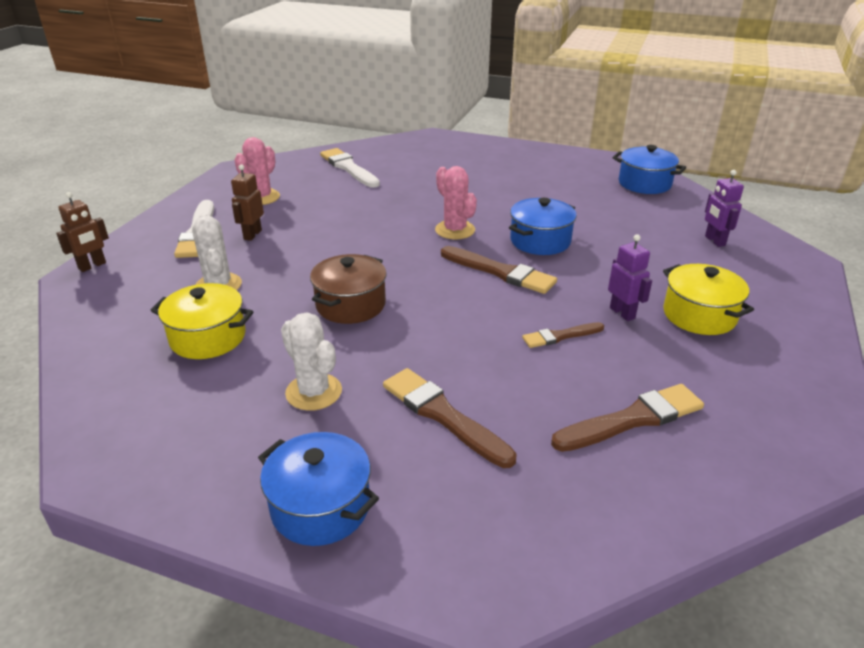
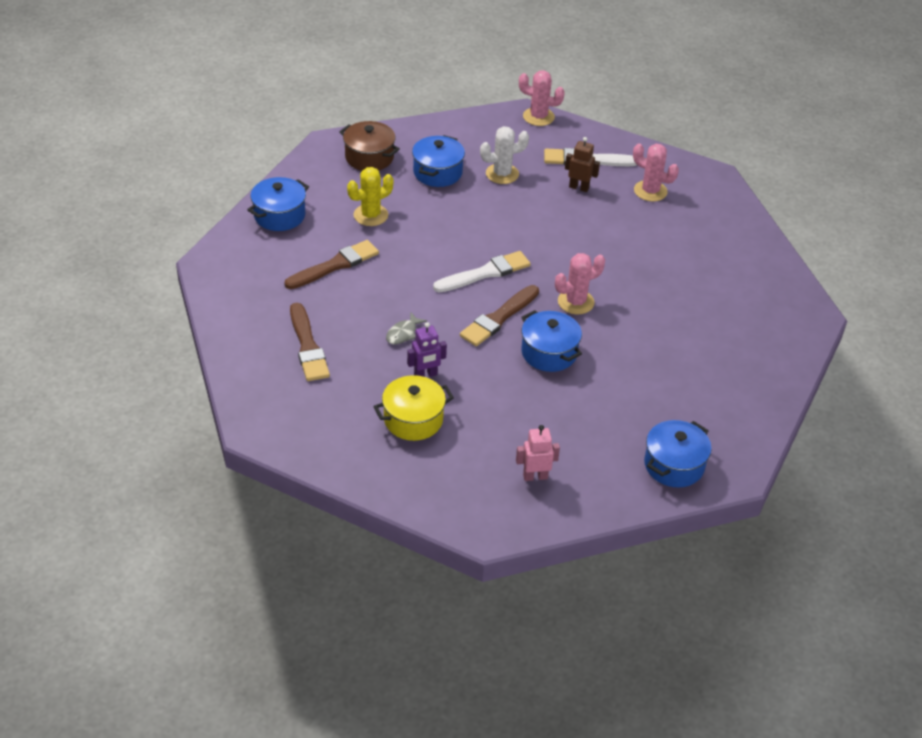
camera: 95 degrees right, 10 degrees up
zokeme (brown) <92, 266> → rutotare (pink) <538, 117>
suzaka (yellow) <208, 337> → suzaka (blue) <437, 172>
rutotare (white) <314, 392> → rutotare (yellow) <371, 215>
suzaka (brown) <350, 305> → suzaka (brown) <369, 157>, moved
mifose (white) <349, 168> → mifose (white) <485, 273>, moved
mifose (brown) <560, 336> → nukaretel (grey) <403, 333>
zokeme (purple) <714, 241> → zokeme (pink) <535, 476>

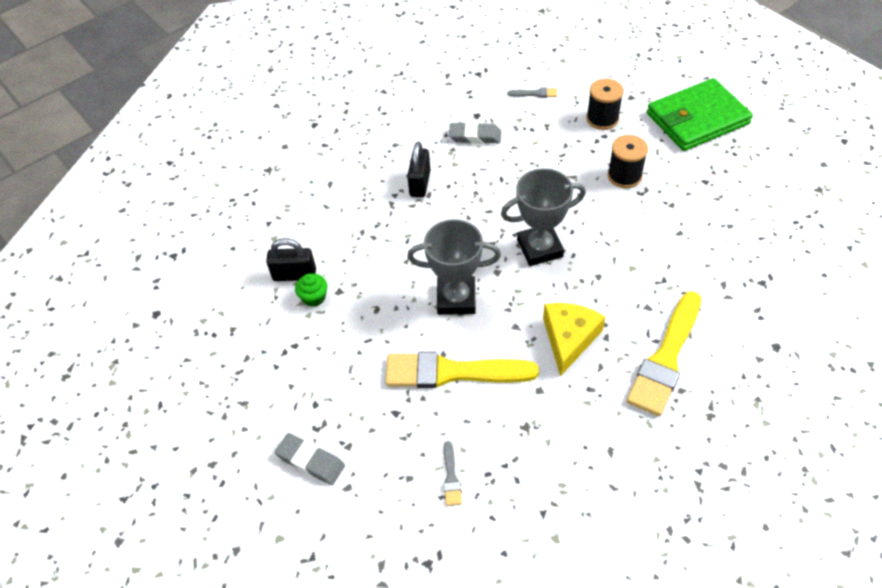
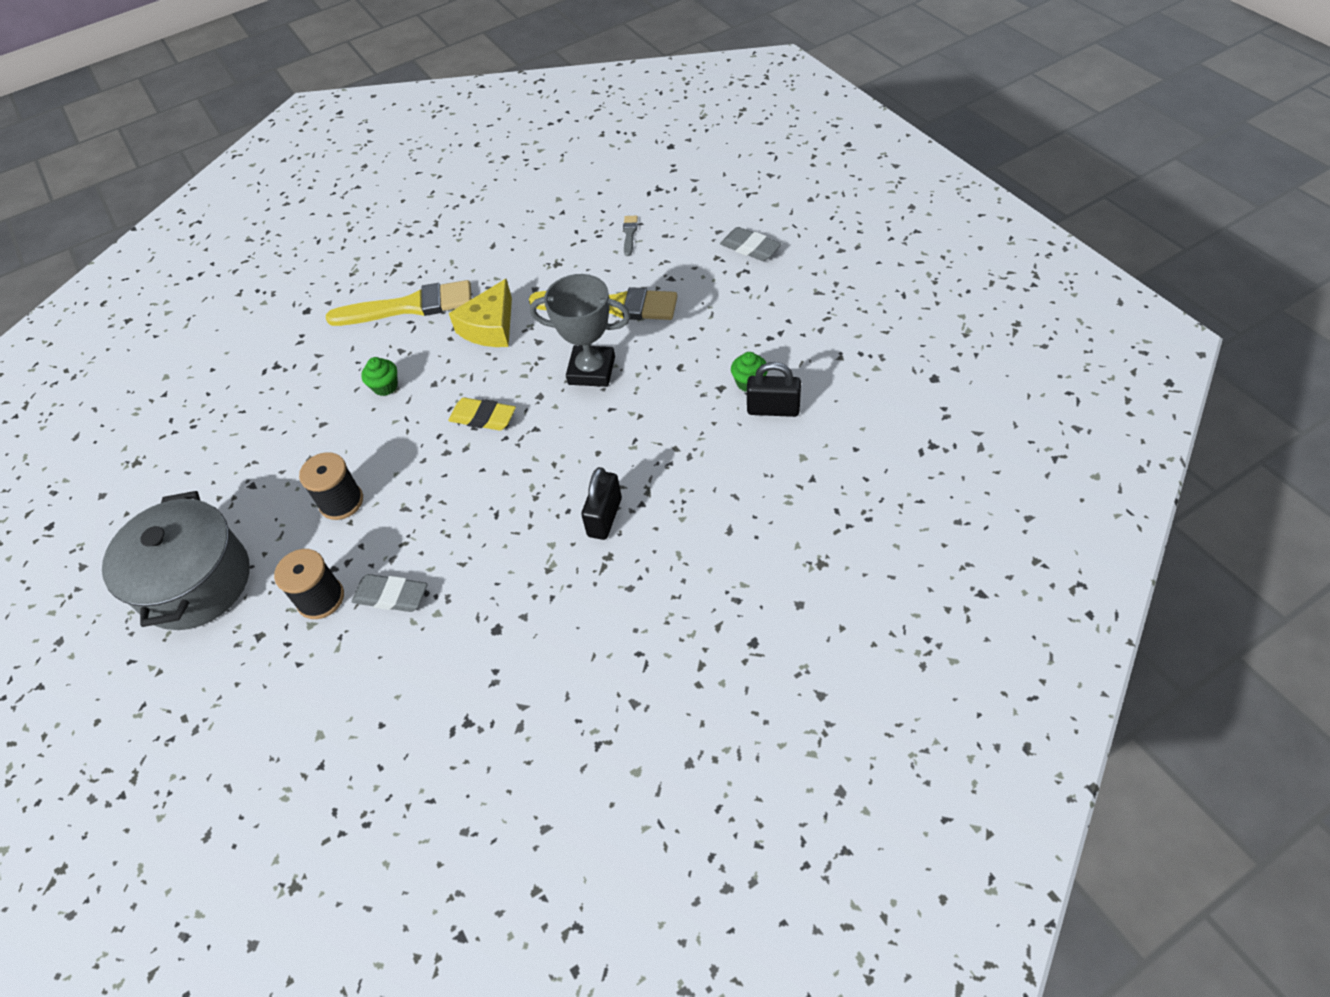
camera: 170 degrees left, 0 degrees up
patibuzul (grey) <475, 136> → patibuzul (grey) <391, 596>, moved
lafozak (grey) <539, 248> → patibuzul (yellow) <483, 418>
mifose (grey) <535, 93> → -
mifose (yellow) <666, 358> → mifose (yellow) <409, 306>, 45 degrees clockwise
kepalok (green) <697, 119> → suzaka (grey) <196, 582>
- → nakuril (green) <385, 386>

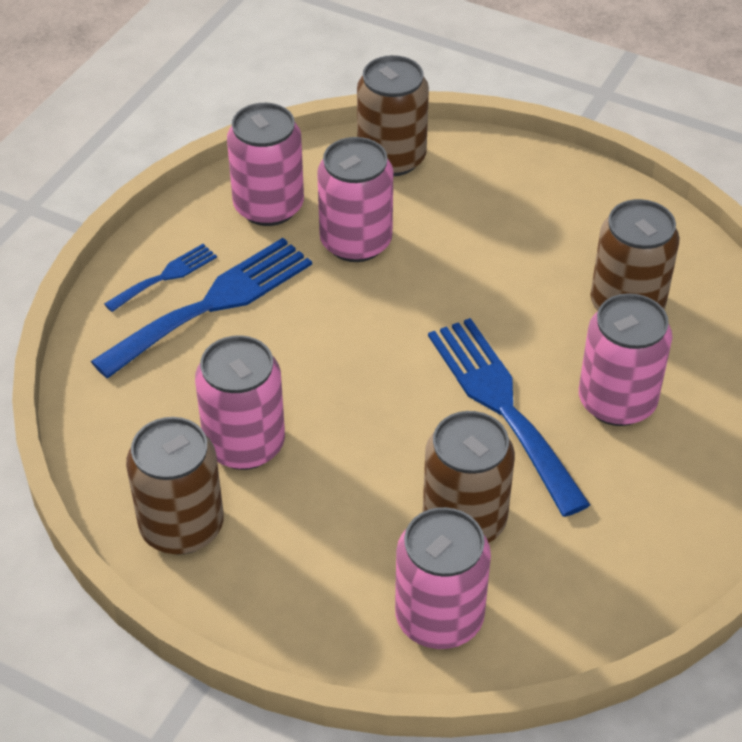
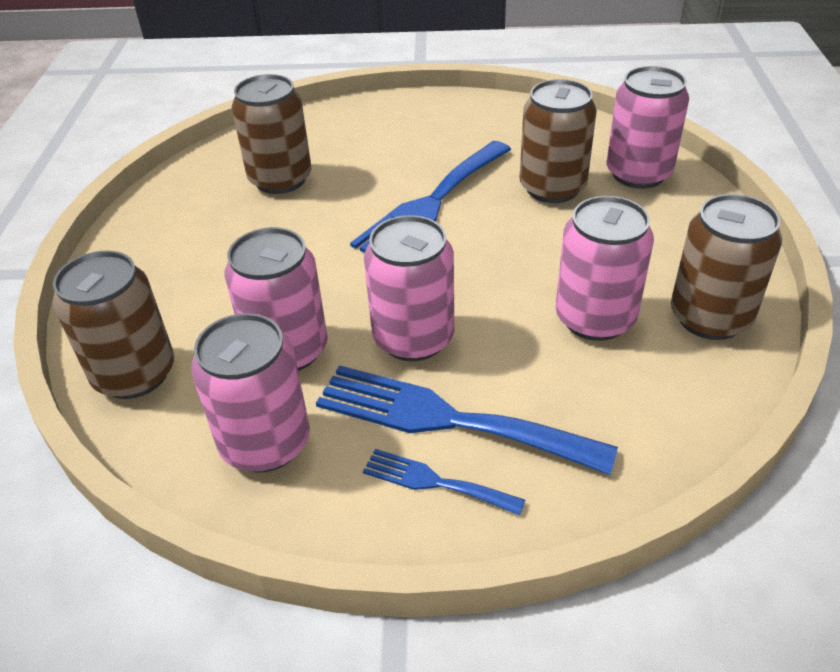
camera: 115 degrees left, 5 degrees down
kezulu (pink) <617, 401> → kezulu (pink) <413, 338>, moved

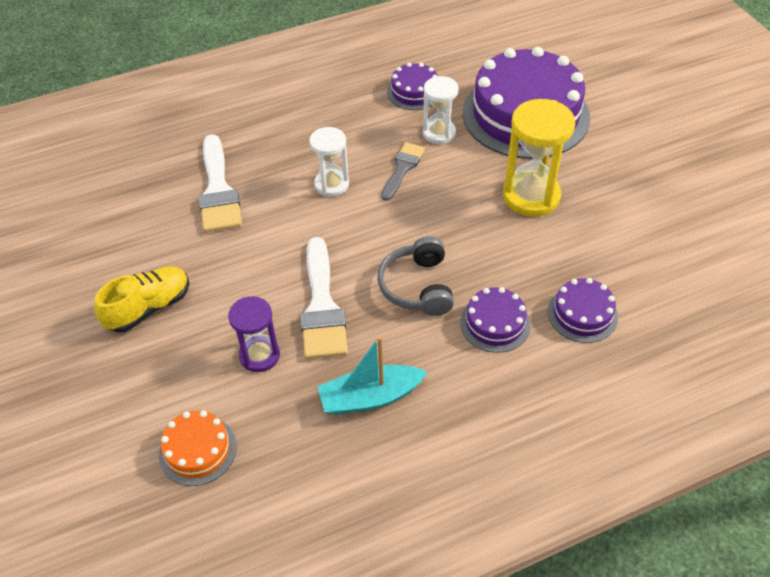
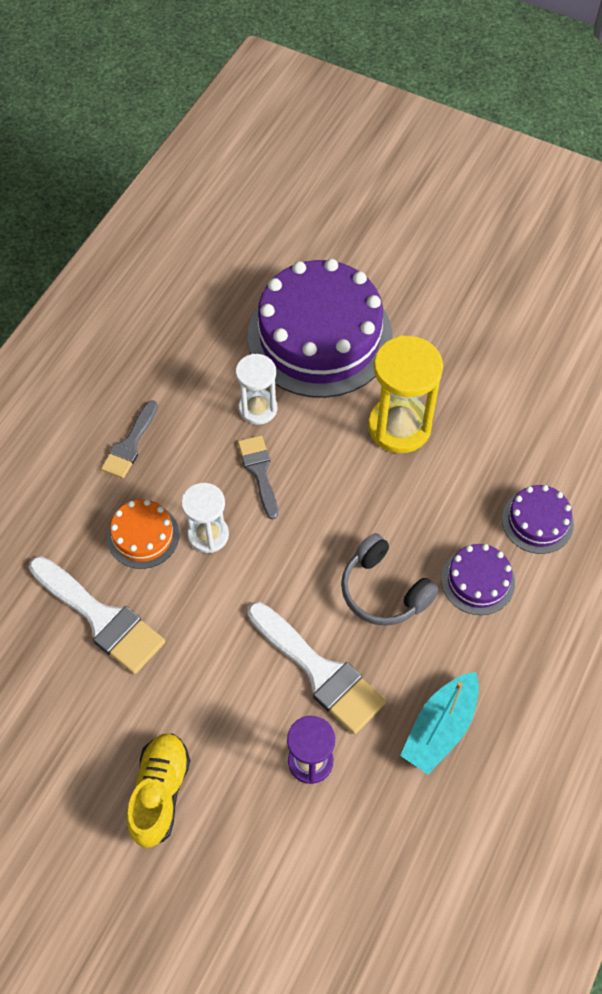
camera: 40 degrees left, 10 degrees up
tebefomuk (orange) <198, 450> → tebefomuk (orange) <143, 536>, moved
tebefomuk (purple) <414, 92> → -
- → mifose (grey) <130, 444>

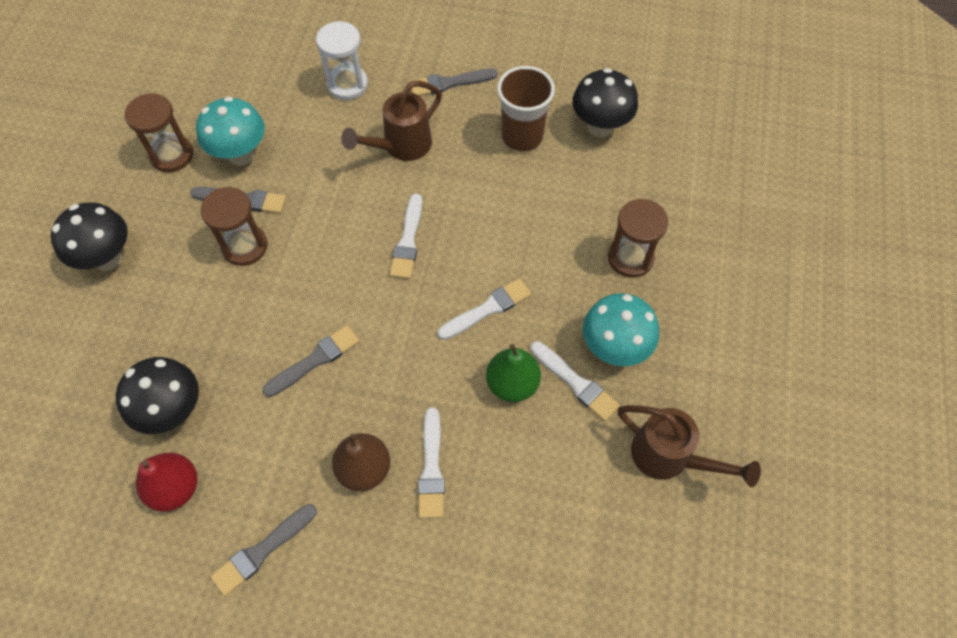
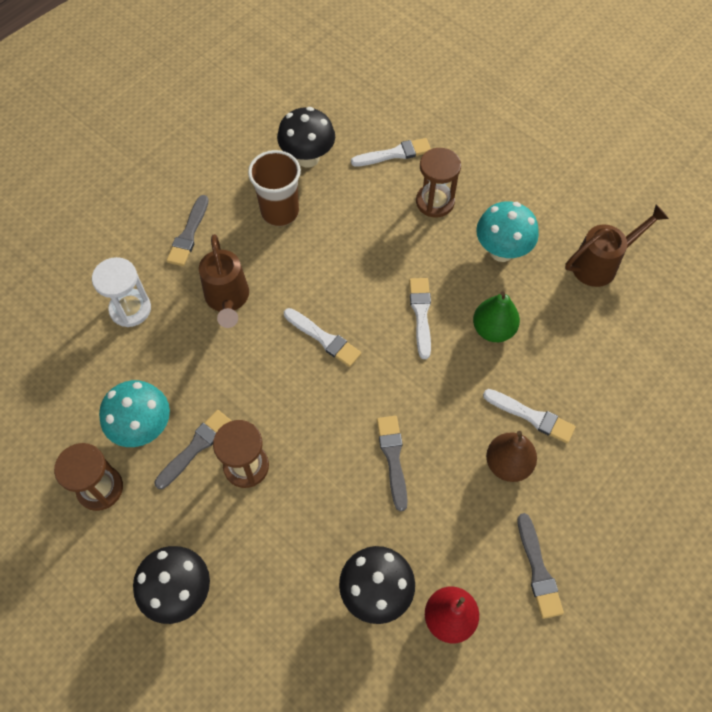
camera: 60 degrees left, 0 degrees up
mifose (white) <576, 383> → mifose (white) <394, 154>, moved

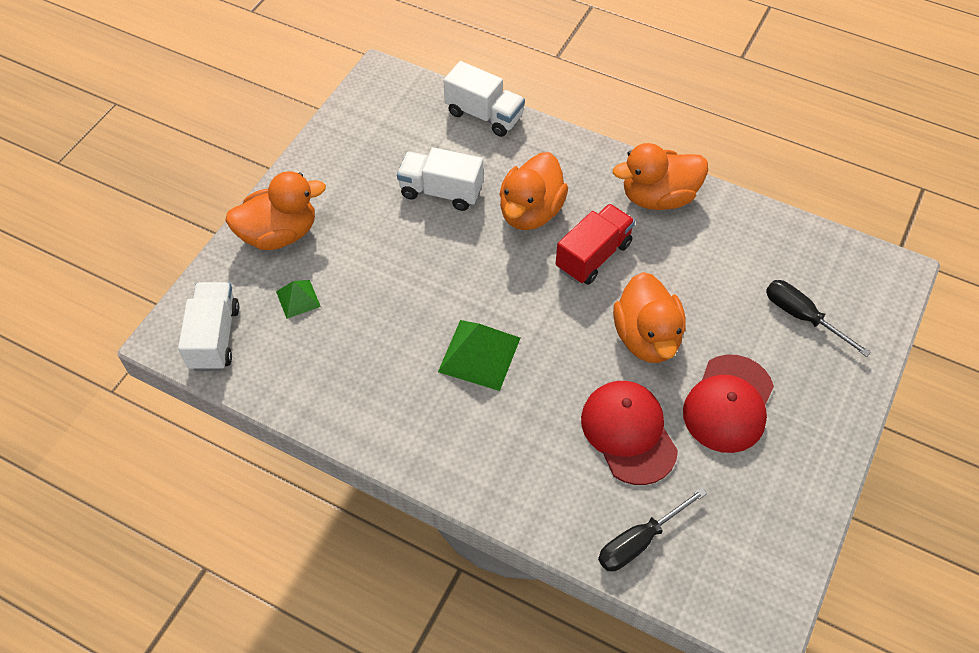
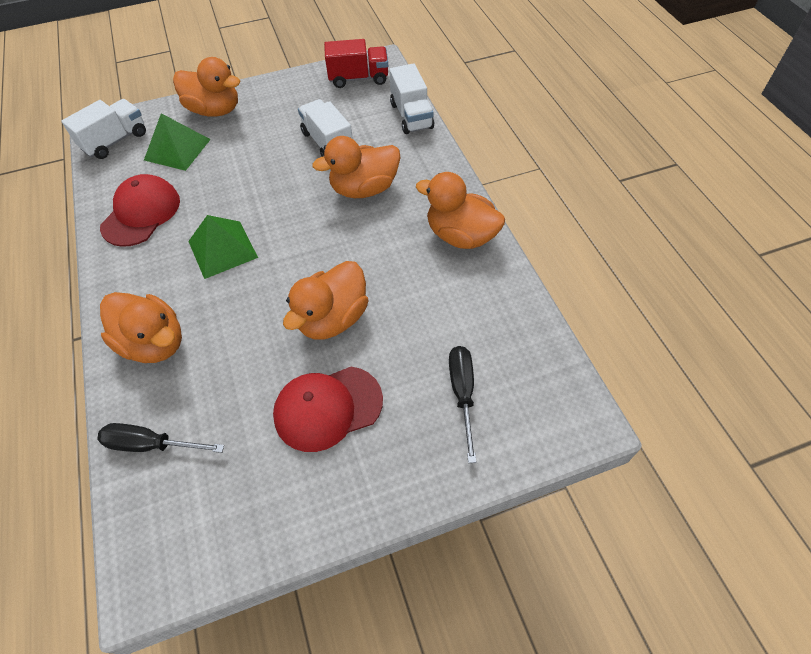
camera: 45 degrees right, 0 degrees up
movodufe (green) <298, 299> → movodufe (green) <177, 149>, x1.76
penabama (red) <593, 256> → penabama (red) <358, 78>, moved
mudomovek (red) <628, 433> → mudomovek (red) <141, 213>, moved
- → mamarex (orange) <154, 343>

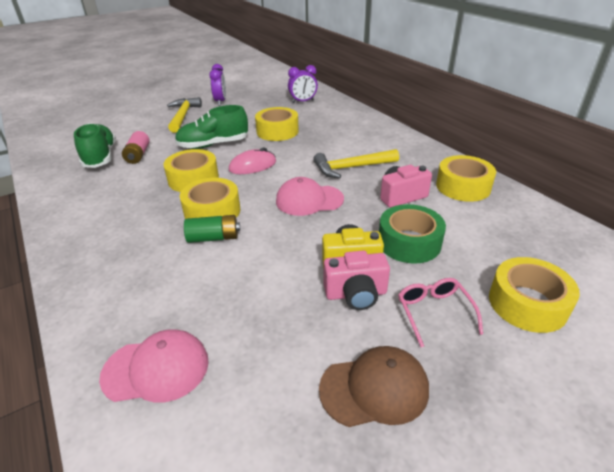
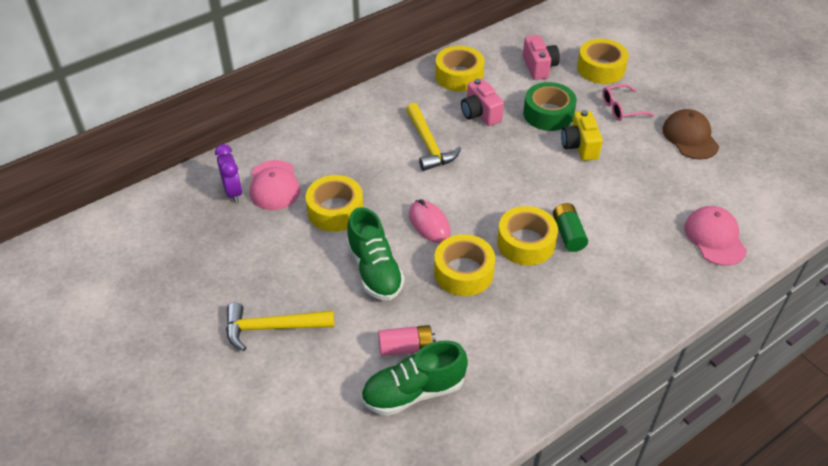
camera: 95 degrees left, 10 degrees up
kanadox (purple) <220, 101> → -
mudomovek (pink) <309, 200> → mudomovek (pink) <274, 185>, moved
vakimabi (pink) <356, 294> → vakimabi (pink) <539, 67>, moved

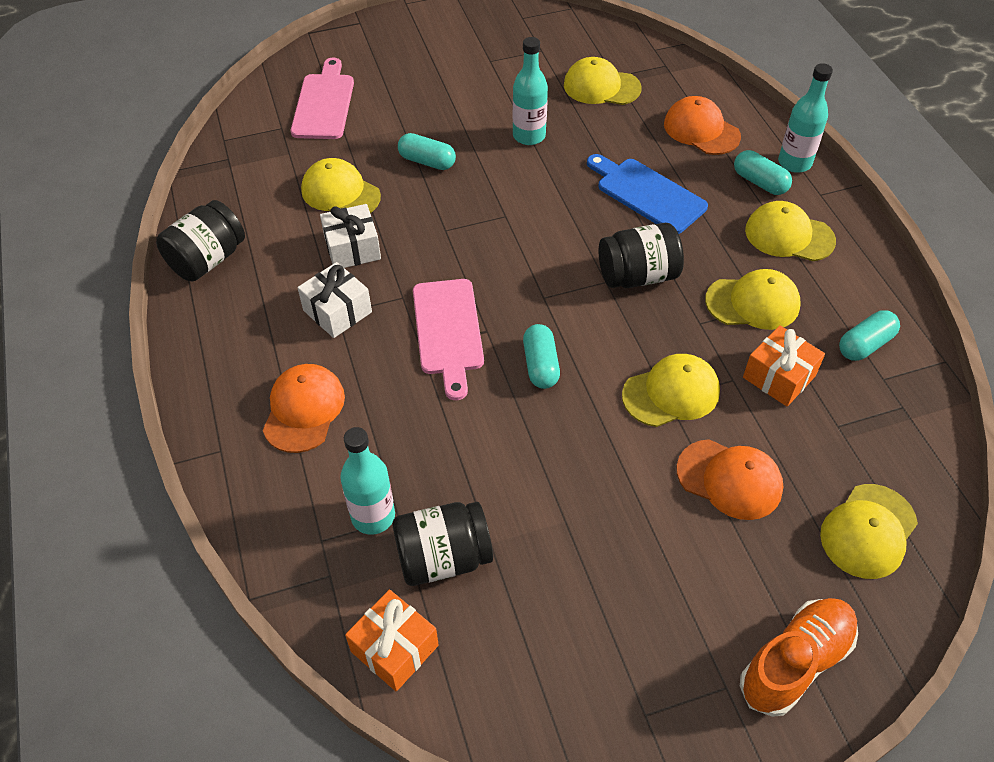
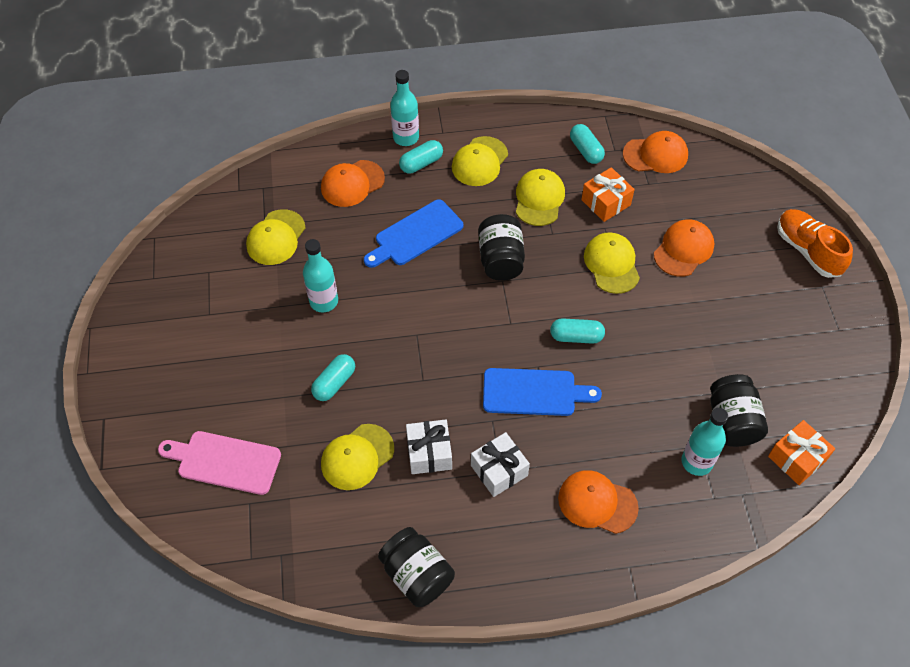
camera: 80 degrees left, 5 degrees up
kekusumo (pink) <448, 331> → kekusumo (blue) <534, 392>
mudomovek (yellow) <868, 531> → -
- → mudomovek (orange) <655, 155>

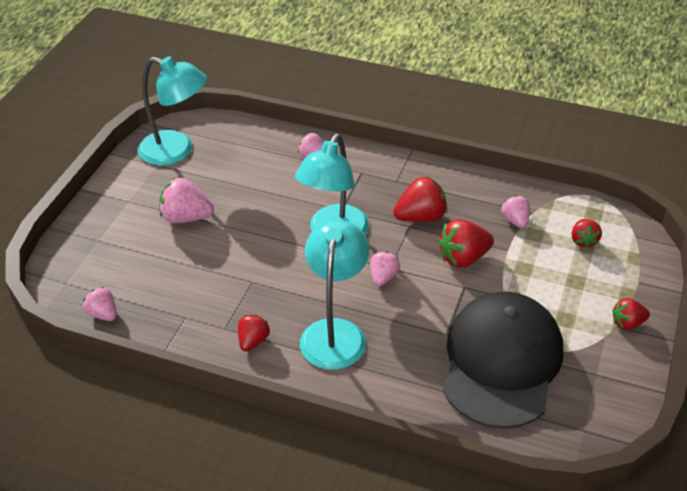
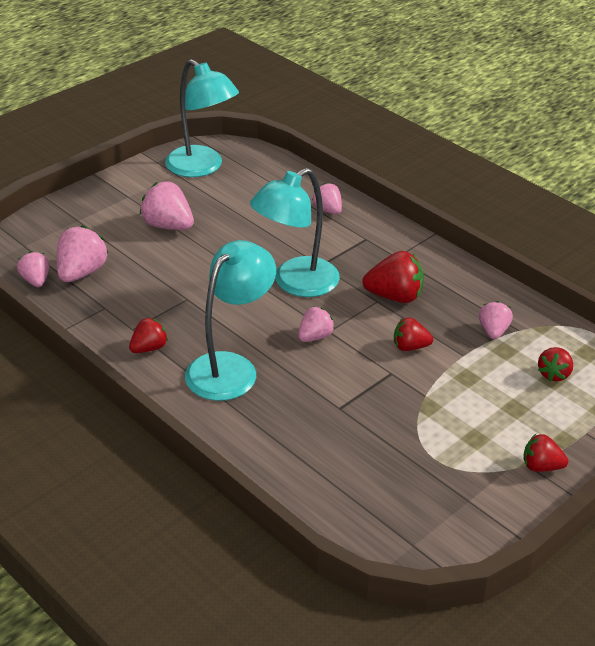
camera: 25 degrees right, 5 degrees down
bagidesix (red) <463, 258> → bagidesix (red) <410, 347>, x0.62
mudomovek (black) <501, 362> → -
- → bagidesix (pink) <81, 273>

